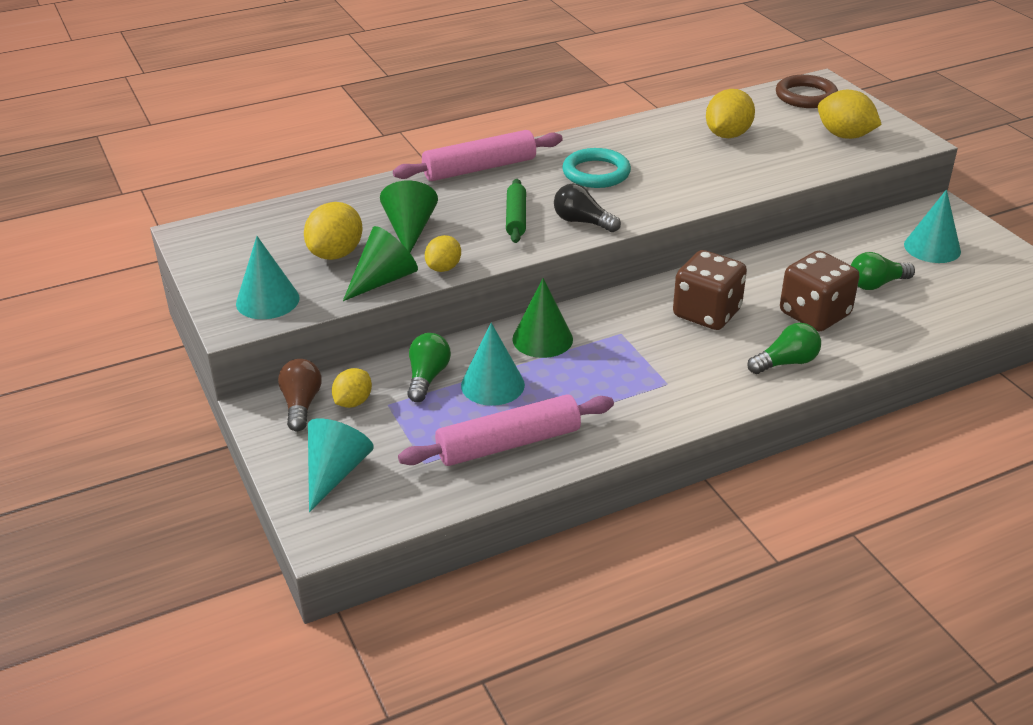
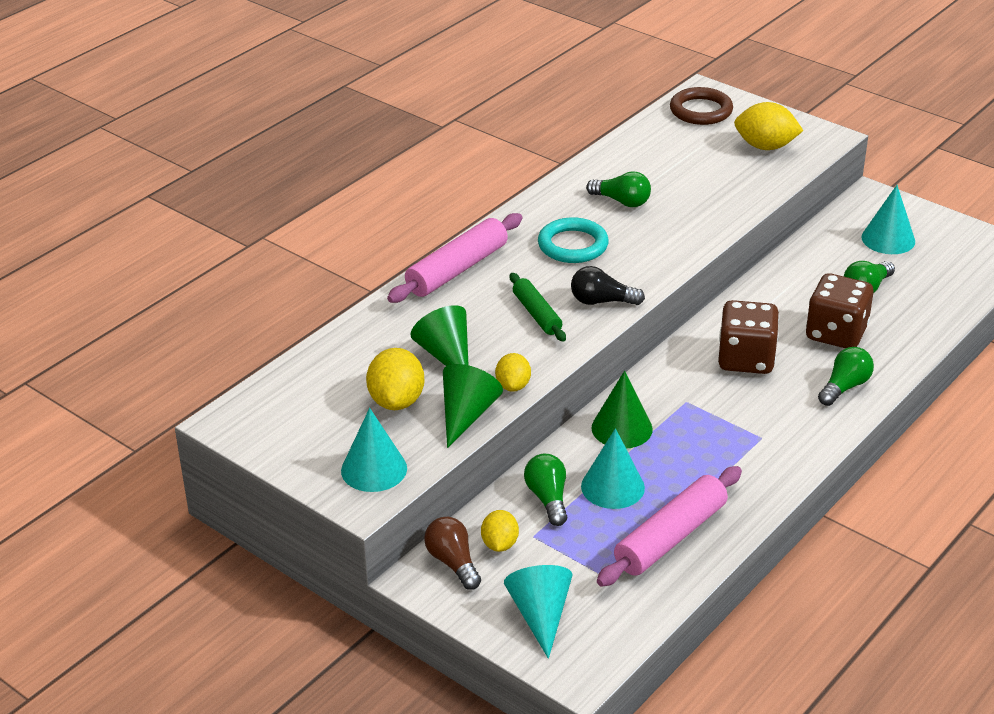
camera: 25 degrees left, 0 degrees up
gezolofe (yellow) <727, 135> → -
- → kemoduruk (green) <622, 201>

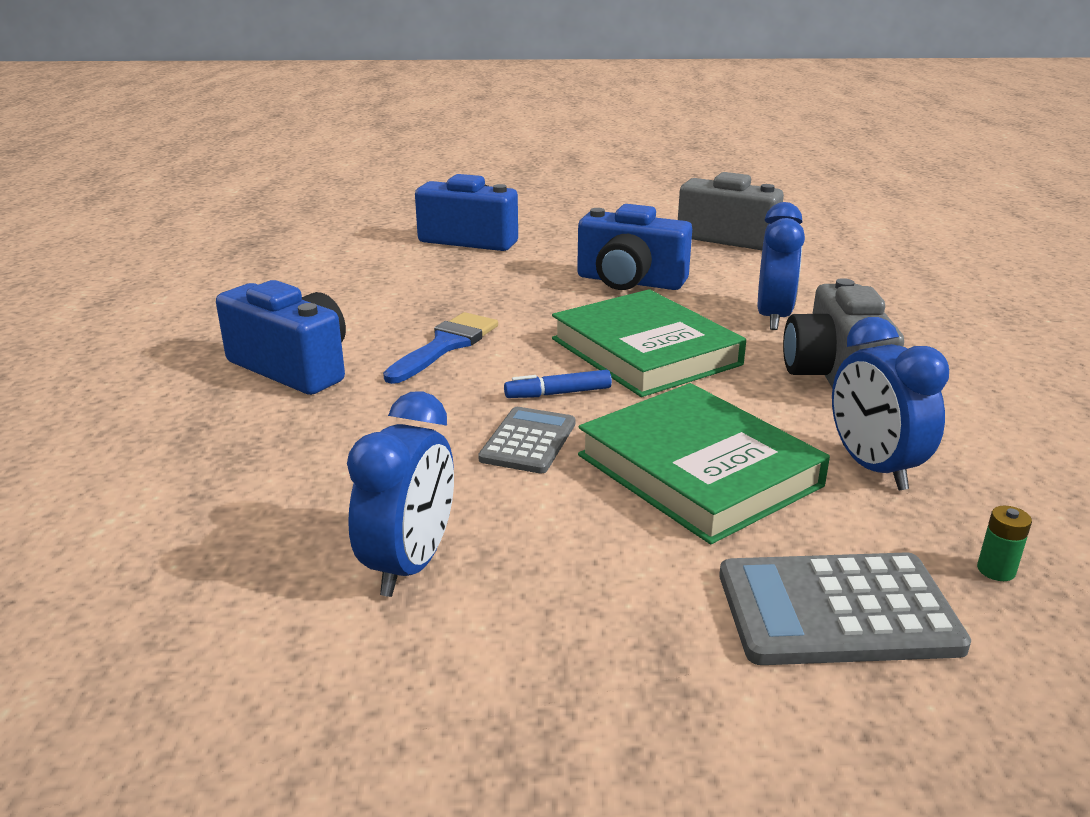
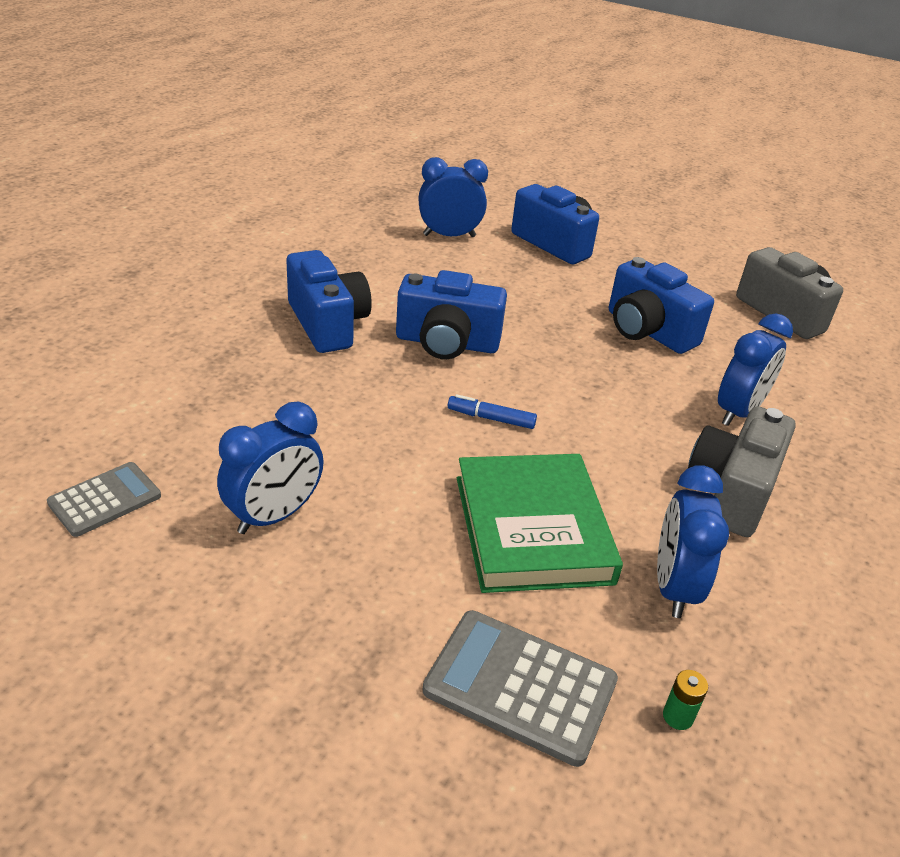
camera: 25 degrees right, 10 degrees up
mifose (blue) <445, 346> → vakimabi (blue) <447, 343>
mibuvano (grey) <528, 441> → mibuvano (grey) <105, 499>, moved
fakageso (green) <645, 351> → -
- → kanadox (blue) <449, 236>

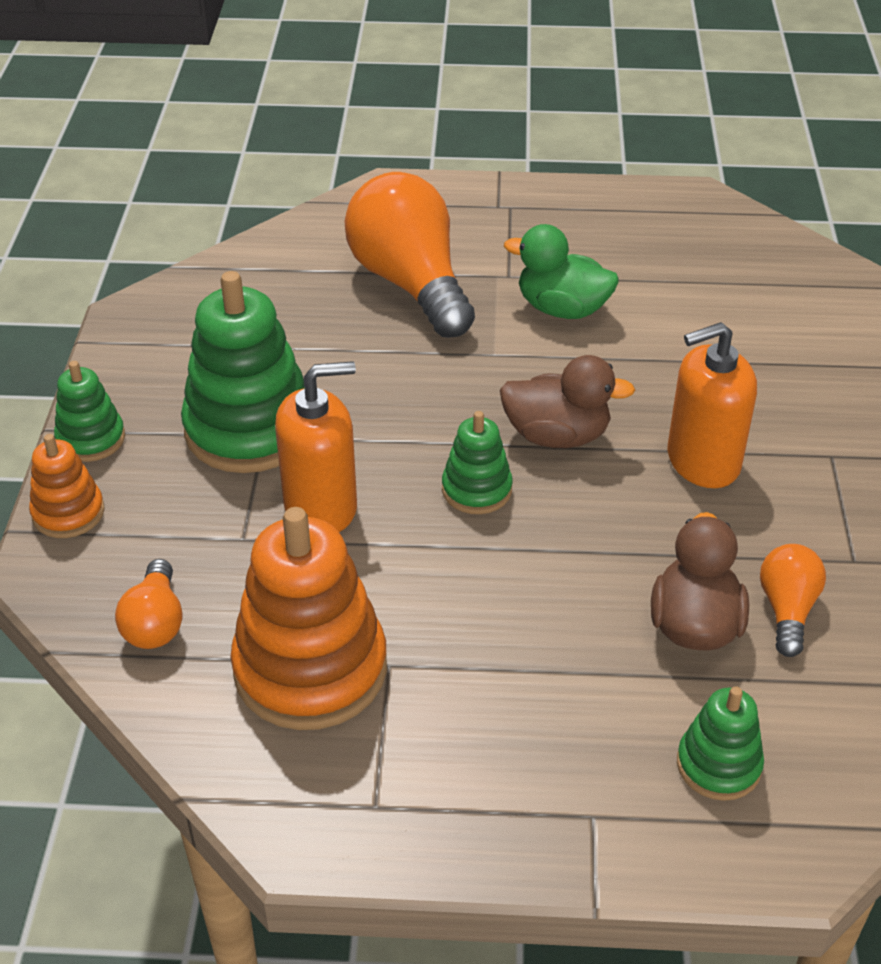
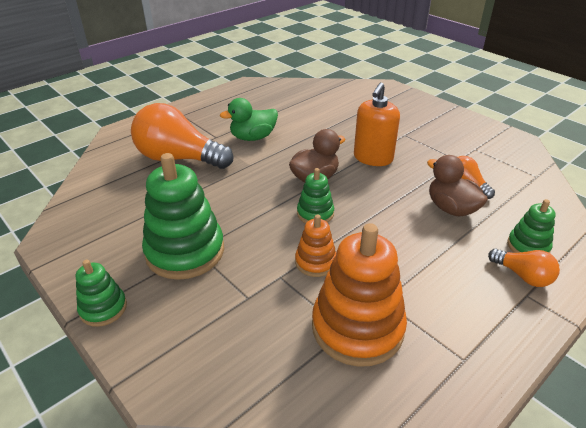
camera: 45 degrees left, 5 degrees down
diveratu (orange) <68, 513> → diveratu (orange) <315, 262>, moved
kemoduruk (orange) <155, 623> → kemoduruk (orange) <523, 276>, moved
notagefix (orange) <321, 506> → -

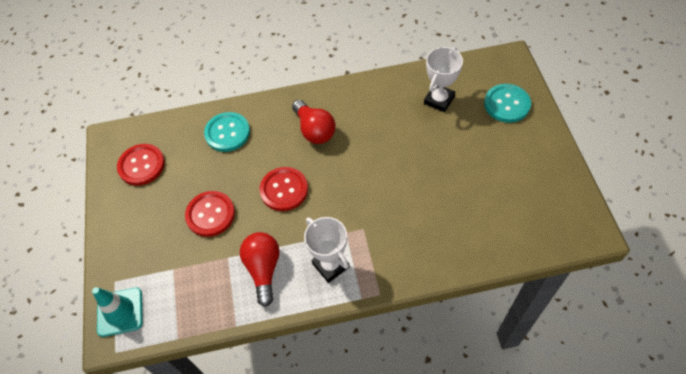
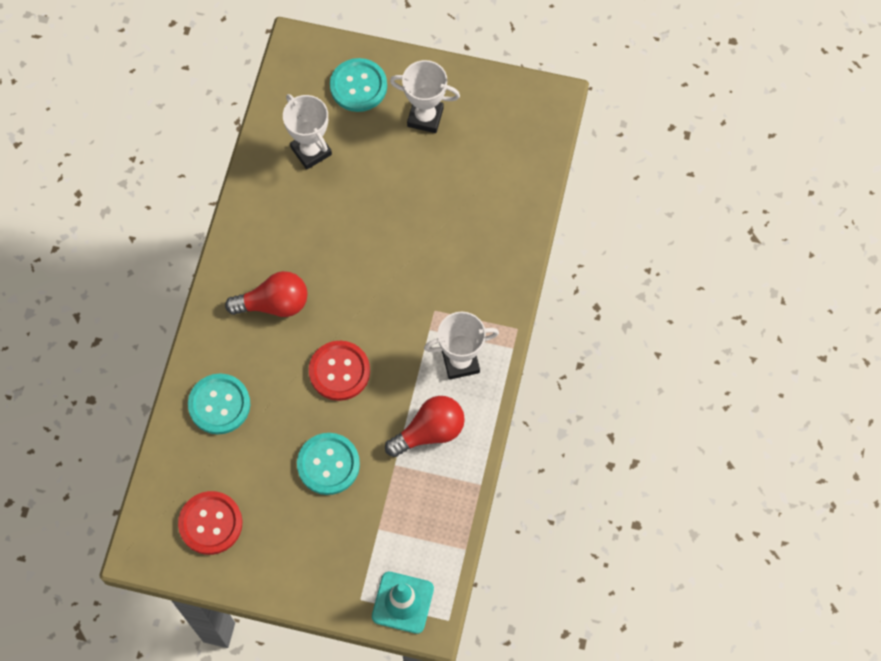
camera: 70 degrees left, 10 degrees up
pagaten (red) <210, 214> → pagaten (turquoise) <328, 464>
kemoduruk (red) <263, 269> → kemoduruk (red) <429, 432>, 135 degrees clockwise
- → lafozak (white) <425, 117>

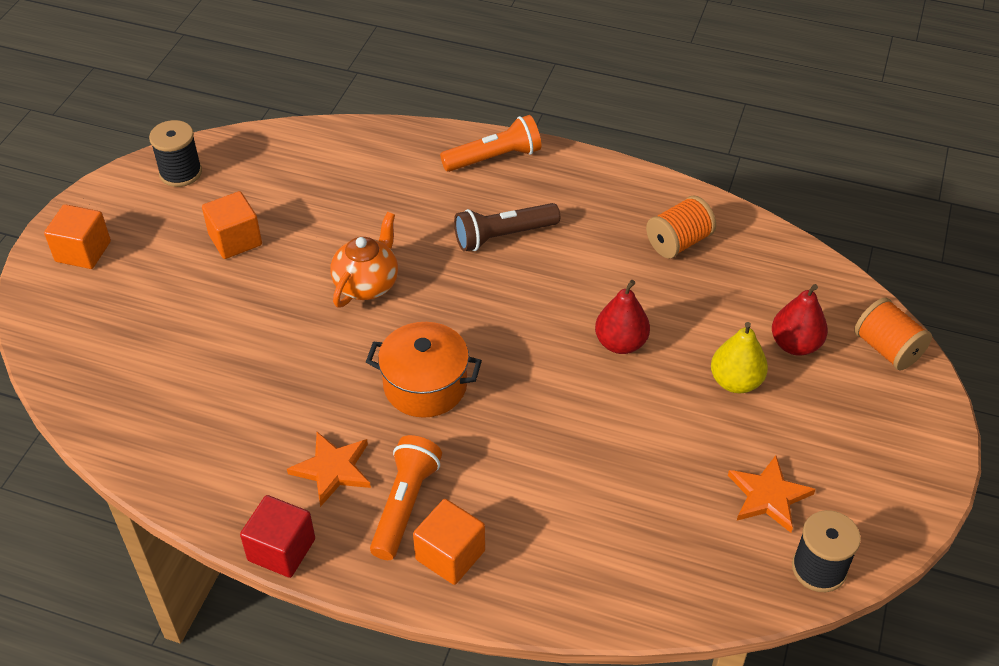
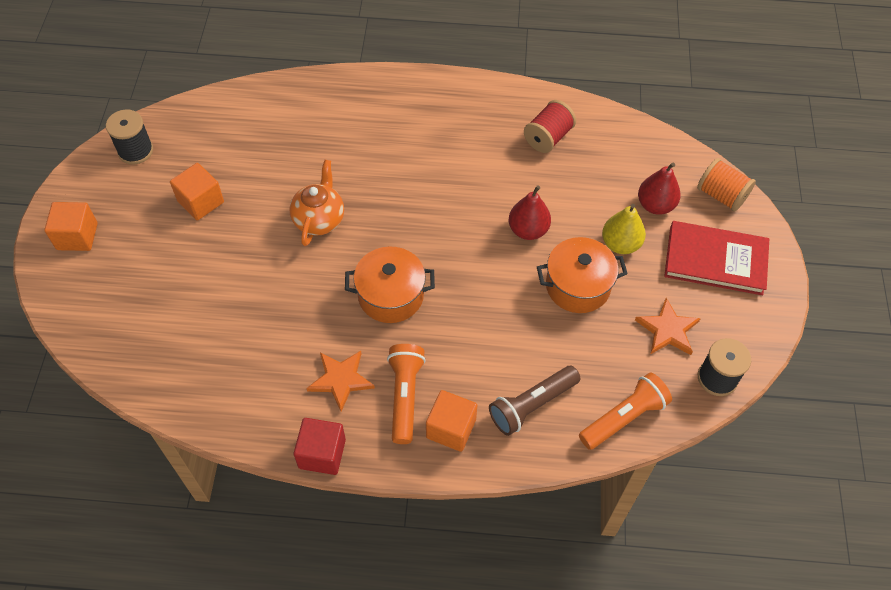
camera: 15 degrees left, 10 degrees up
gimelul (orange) <494, 158> → gimelul (orange) <624, 418>, moved
gimelul (brown) <503, 236> → gimelul (brown) <532, 405>, moved
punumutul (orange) <678, 242> → punumutul (red) <548, 137>
- → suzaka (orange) <578, 286>
- → fakageso (red) <715, 260>

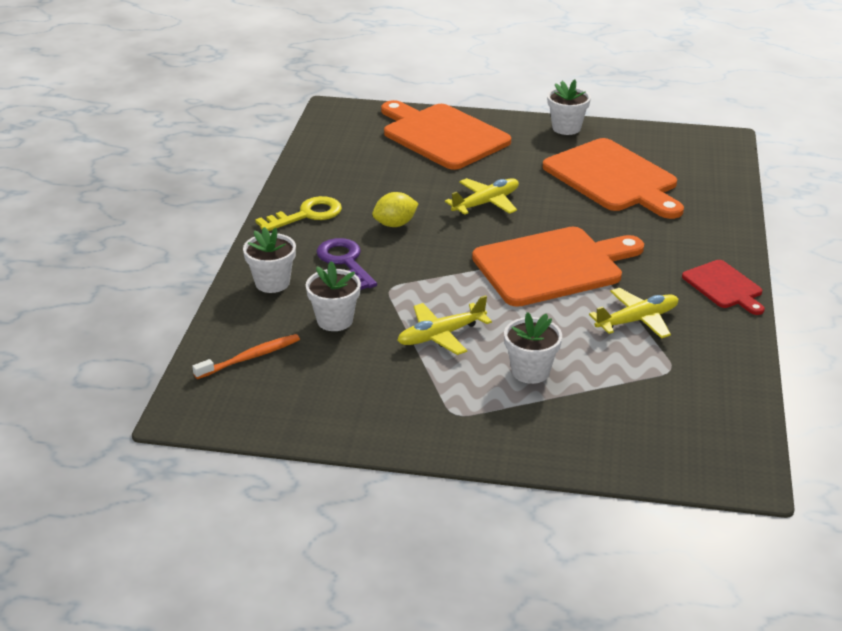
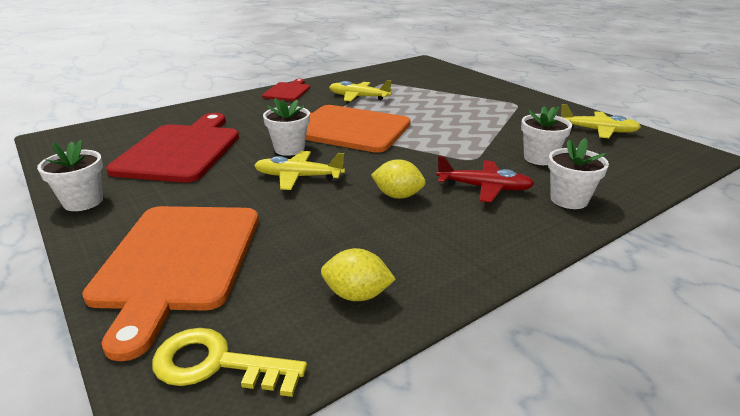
camera: 135 degrees left, 5 degrees down
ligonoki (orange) <249, 358> → -
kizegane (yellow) <307, 215> → kizegane (yellow) <216, 364>, moved
kizegane (purple) <345, 262> → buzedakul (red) <484, 188>
buzedakul (yellow) <441, 335> → buzedakul (yellow) <597, 131>, moved
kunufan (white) <530, 371> → kunufan (white) <289, 149>, moved
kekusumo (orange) <613, 178> → kekusumo (red) <181, 150>
- → gezolofe (yellow) <357, 295>

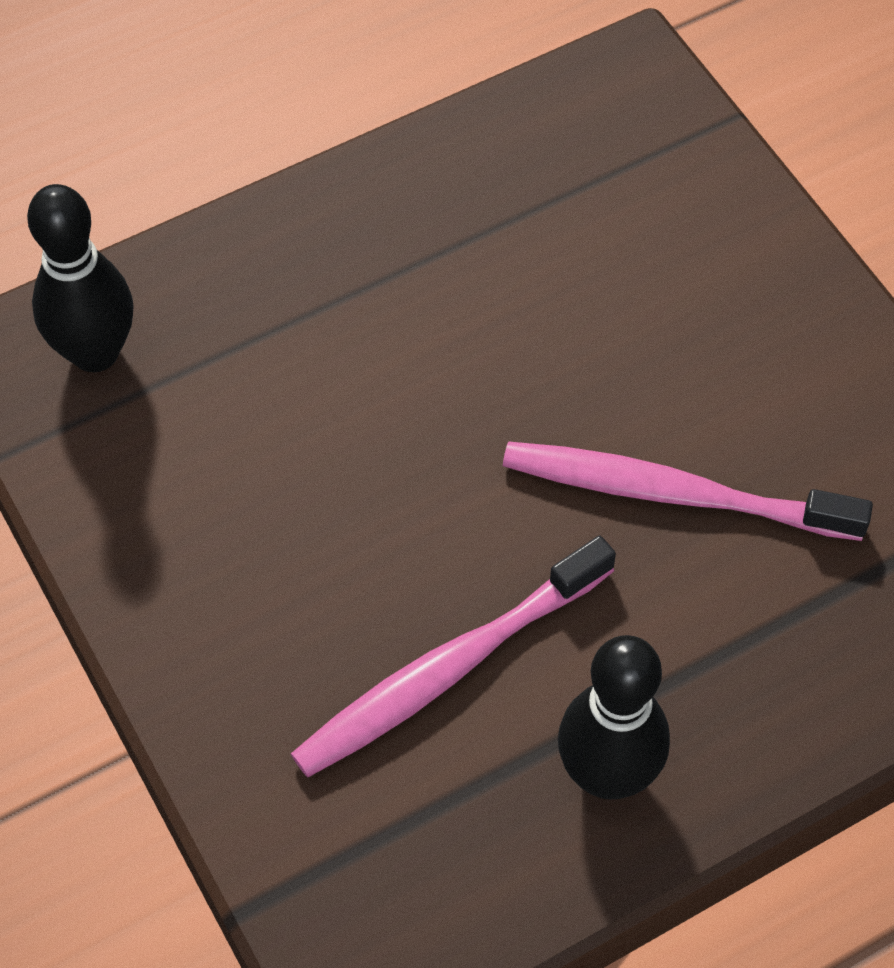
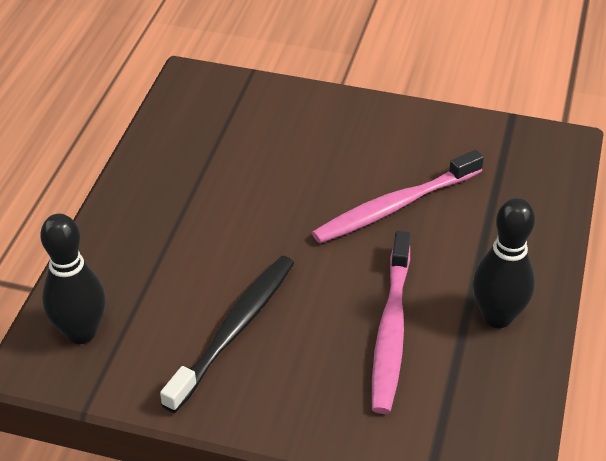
camera: 45 degrees left, 15 degrees down
- → ligonoki (black) <234, 331>

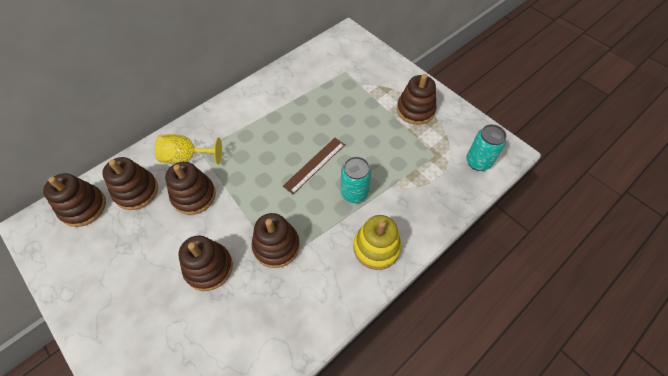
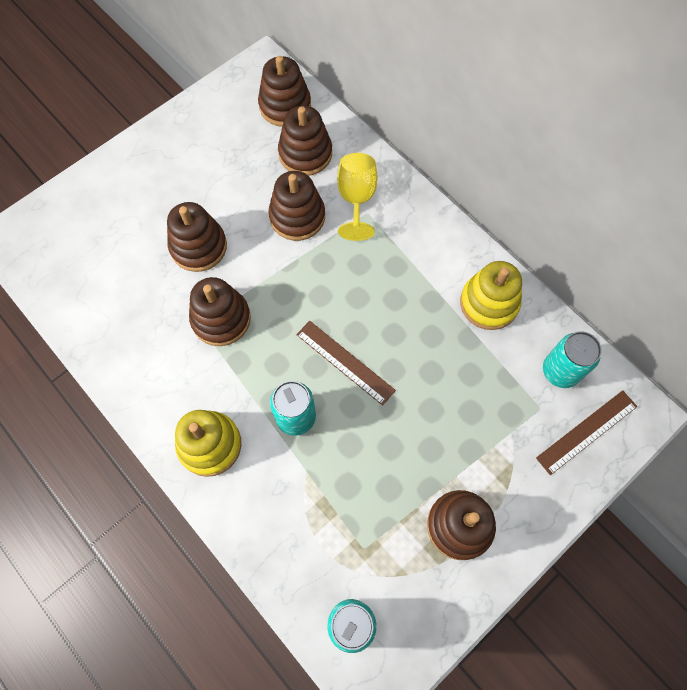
camera: 90 degrees right, 10 degrees up
- → diveratu (yellow) <489, 303>
- → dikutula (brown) <586, 432>
- → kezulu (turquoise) <560, 371>

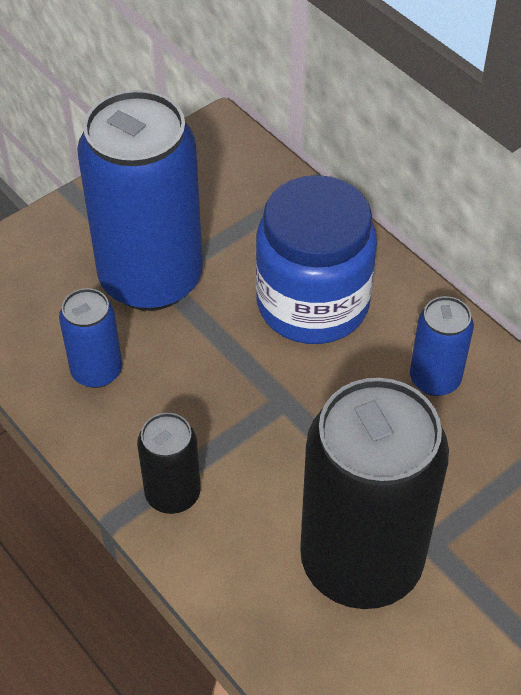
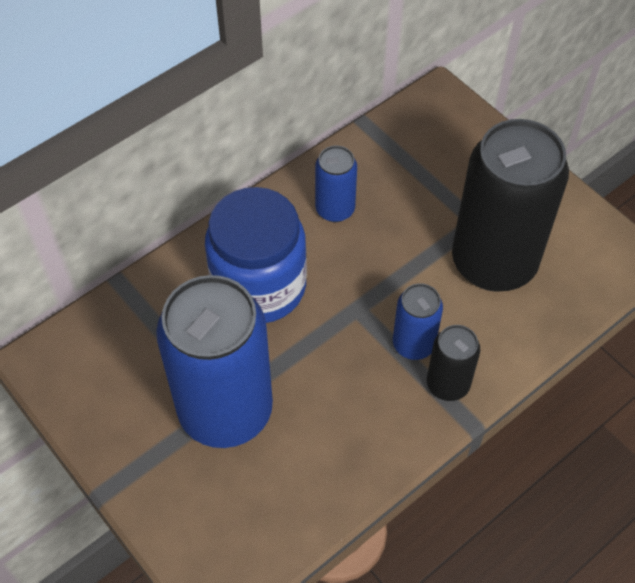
camera: 90 degrees left, 5 degrees up
kezulu (blue) <96, 371> → kezulu (blue) <413, 344>, moved

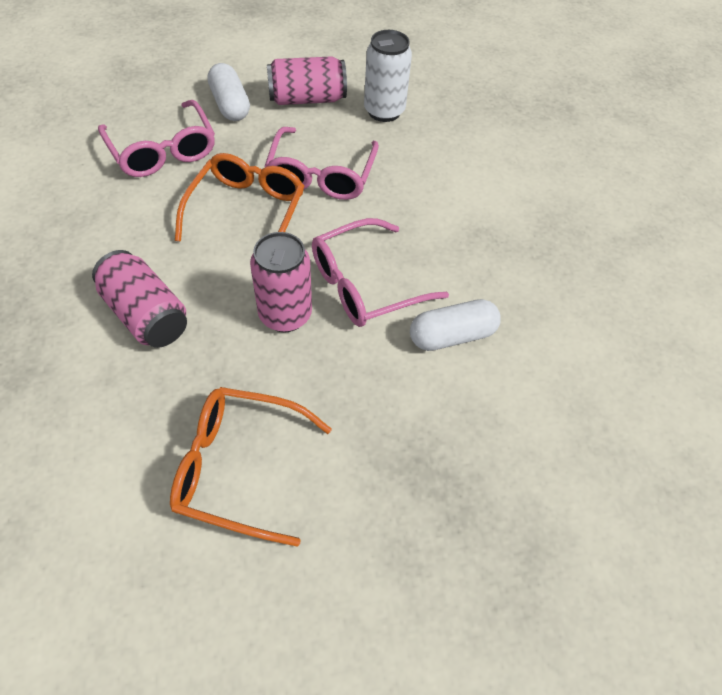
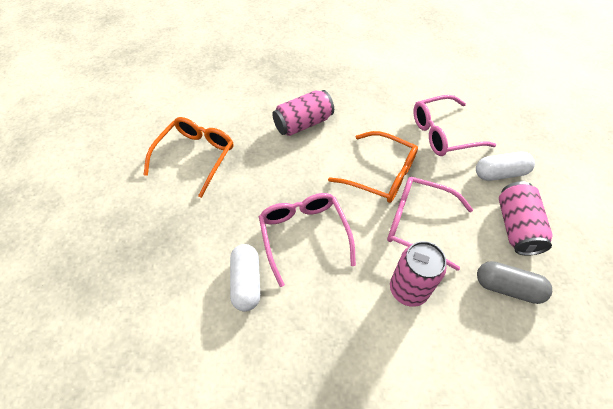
camera: 105 degrees right, 0 degrees up
kezulu (pink) <285, 315> → kezulu (pink) <408, 289>, moved
kezulu (white) <384, 111> → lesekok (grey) <507, 287>

